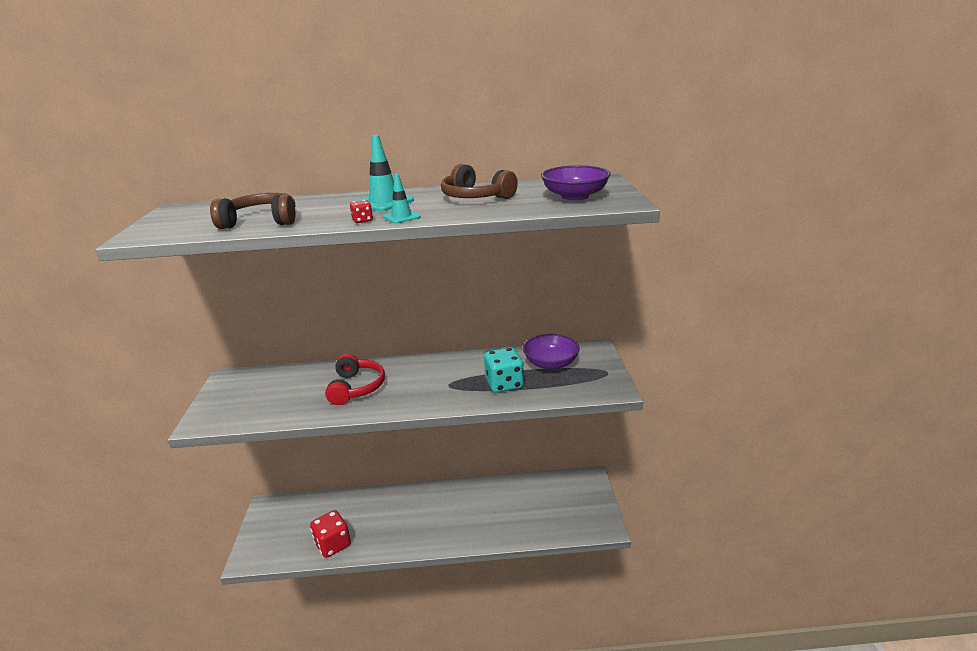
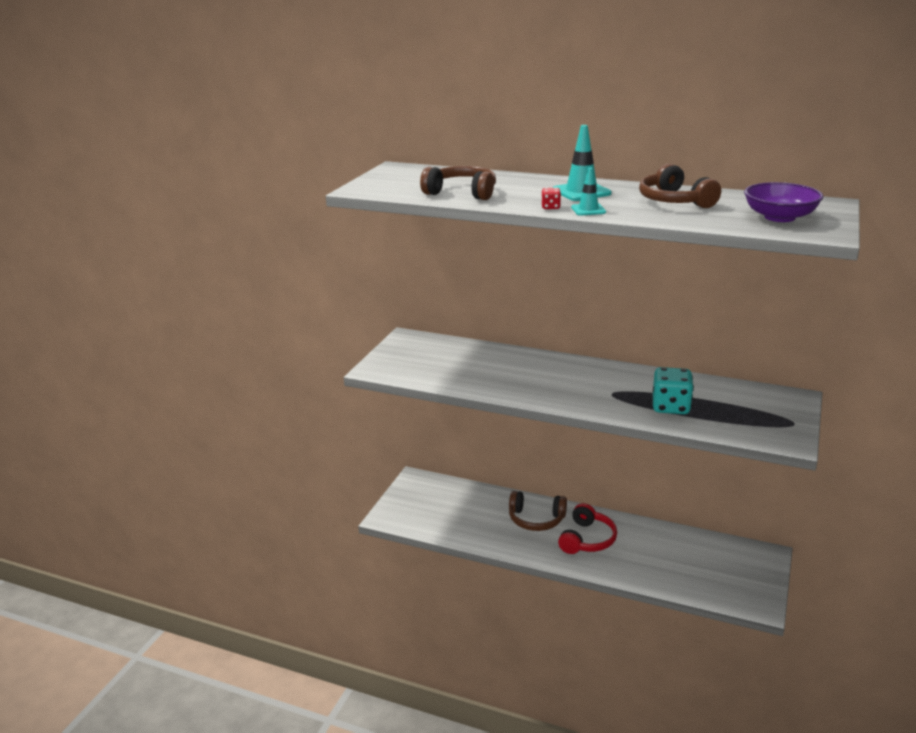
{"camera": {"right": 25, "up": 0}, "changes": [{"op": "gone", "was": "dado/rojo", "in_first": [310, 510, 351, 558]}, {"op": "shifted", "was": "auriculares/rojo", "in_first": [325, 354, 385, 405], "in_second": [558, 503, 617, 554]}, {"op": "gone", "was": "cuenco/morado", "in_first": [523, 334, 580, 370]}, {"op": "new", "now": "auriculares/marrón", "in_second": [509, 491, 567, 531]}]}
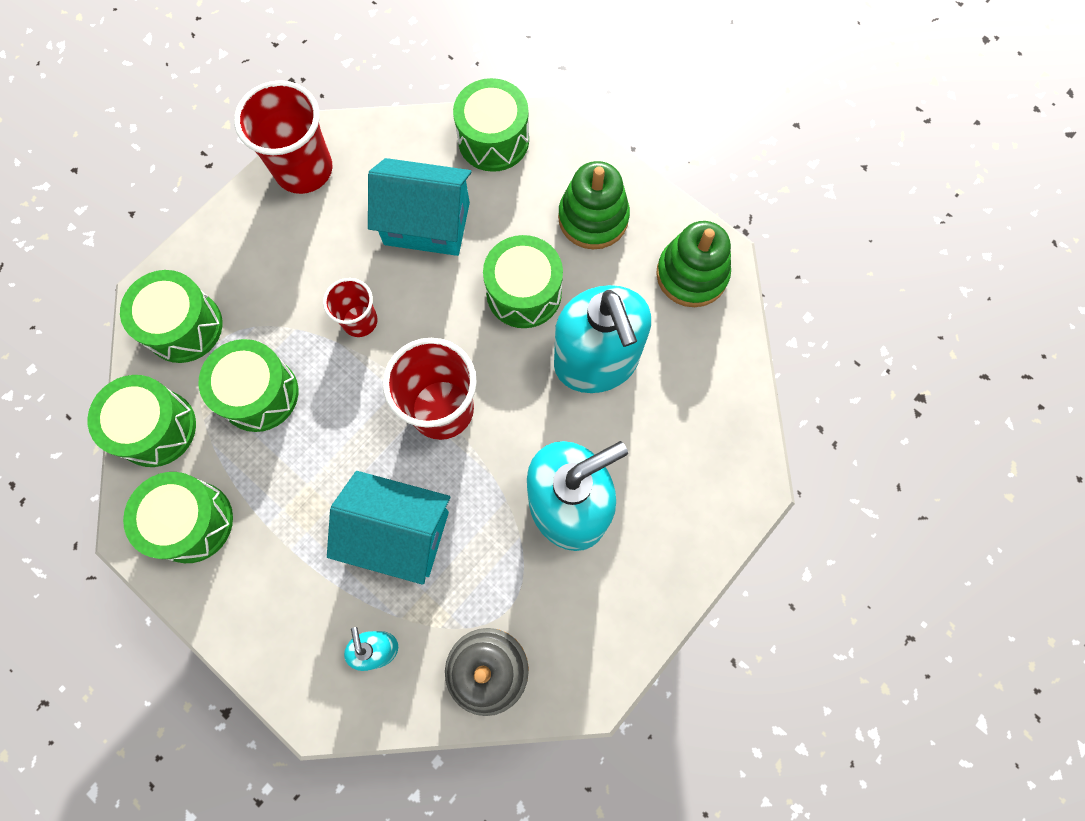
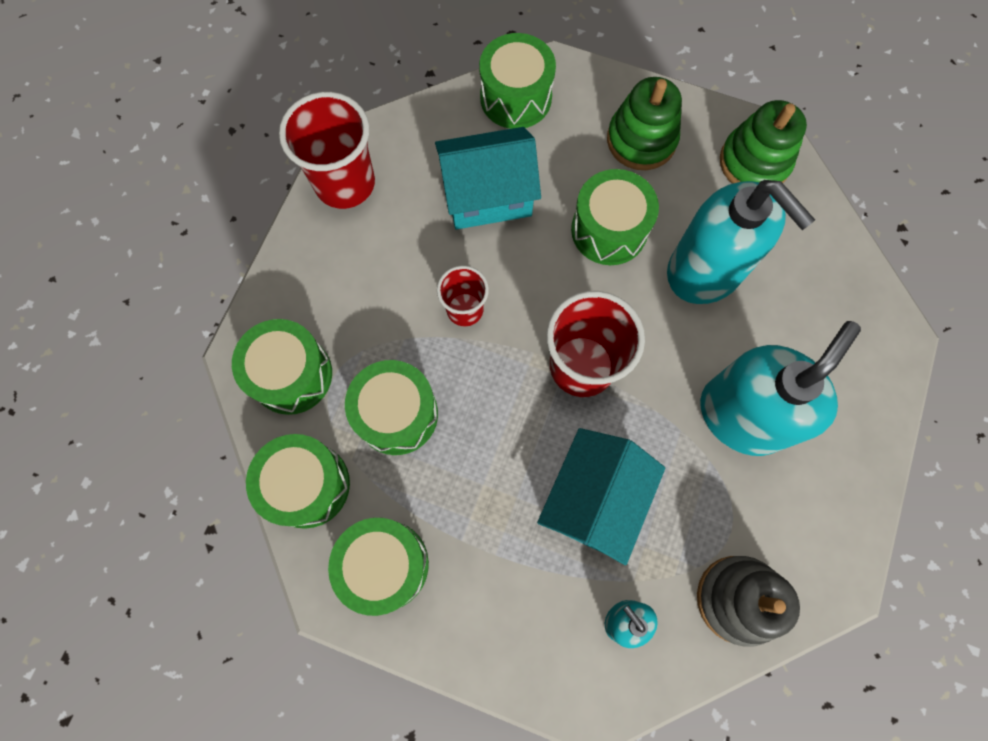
{"camera": {"right": -20, "up": 0}, "changes": [{"op": "rotated", "was": "casa/turquesa", "in_first": [327, 471, 450, 585], "in_second": [537, 428, 665, 565], "clockwise": -60}]}
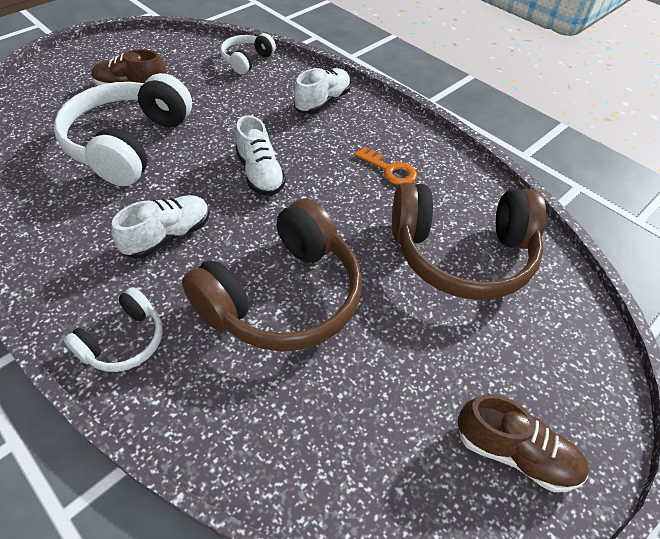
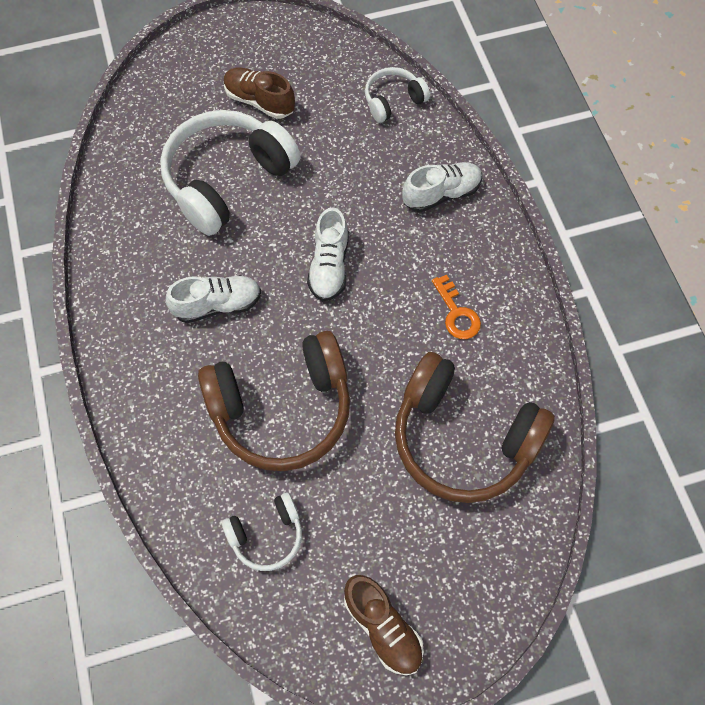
{"camera": {"right": 30, "up": 15}, "changes": [{"op": "shifted", "was": "auriculares/blanco", "in_first": [64, 287, 163, 372], "in_second": [222, 493, 302, 571]}]}
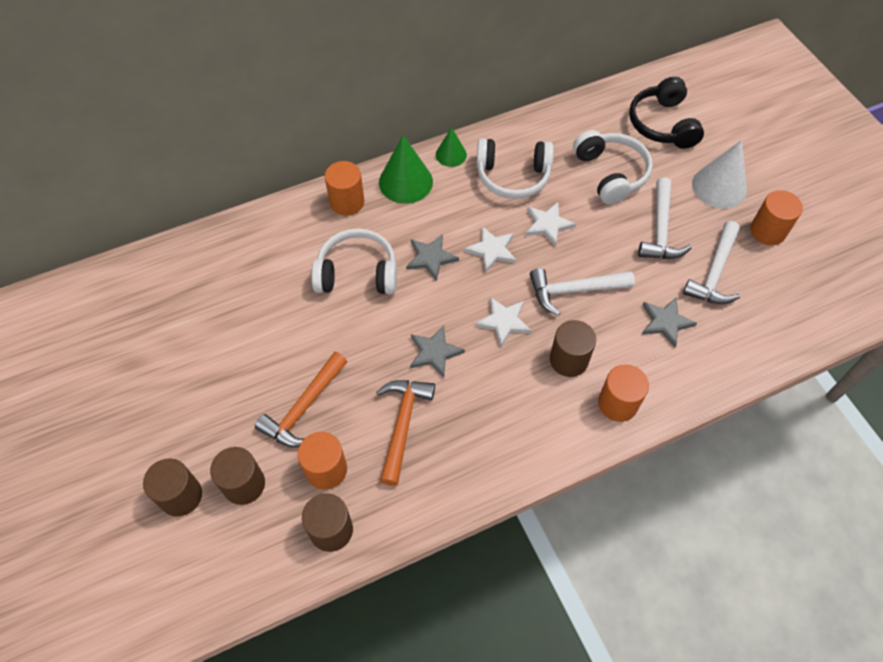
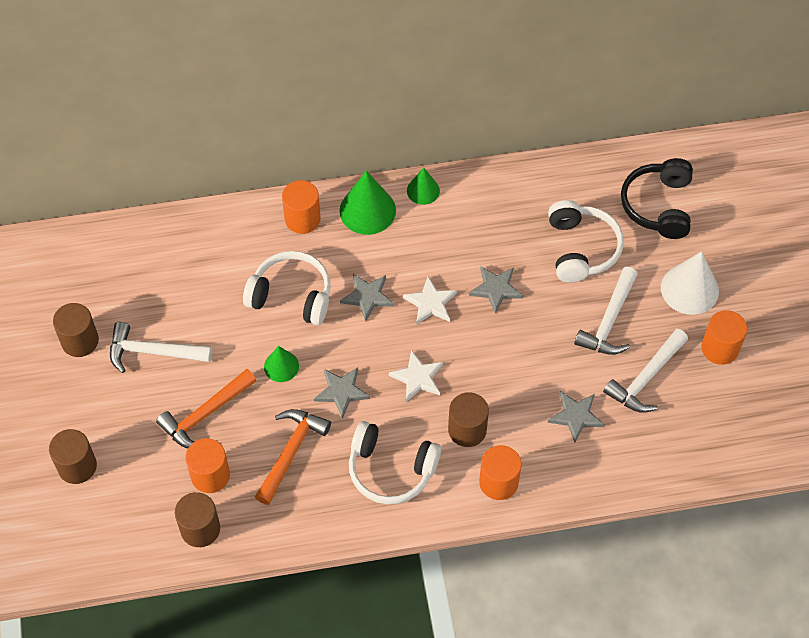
{"camera": {"right": 15, "up": 0}, "changes": [{"op": "shifted", "was": "cilindro/marrón", "in_first": [210, 447, 265, 505], "in_second": [53, 303, 99, 357]}, {"op": "shifted", "was": "auriculares/blanco", "in_first": [476, 138, 554, 199], "in_second": [349, 421, 441, 505]}, {"op": "repainted", "was": "estrella/blanco", "now": "estrella/gris", "in_first": [525, 202, 576, 247], "in_second": [469, 266, 523, 314]}, {"op": "shifted", "was": "martillo/blanco", "in_first": [530, 268, 635, 316], "in_second": [110, 322, 212, 373]}, {"op": "new", "now": "cono/verde", "in_second": [264, 346, 299, 382]}]}
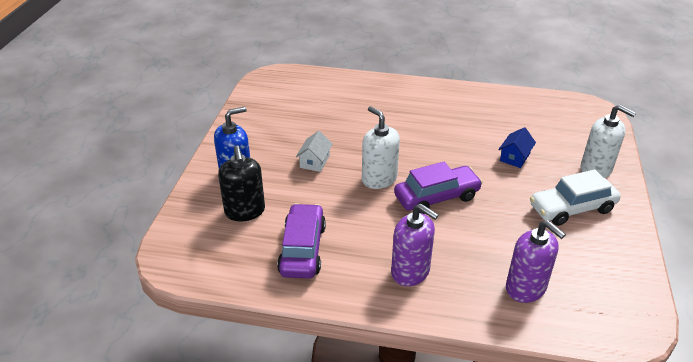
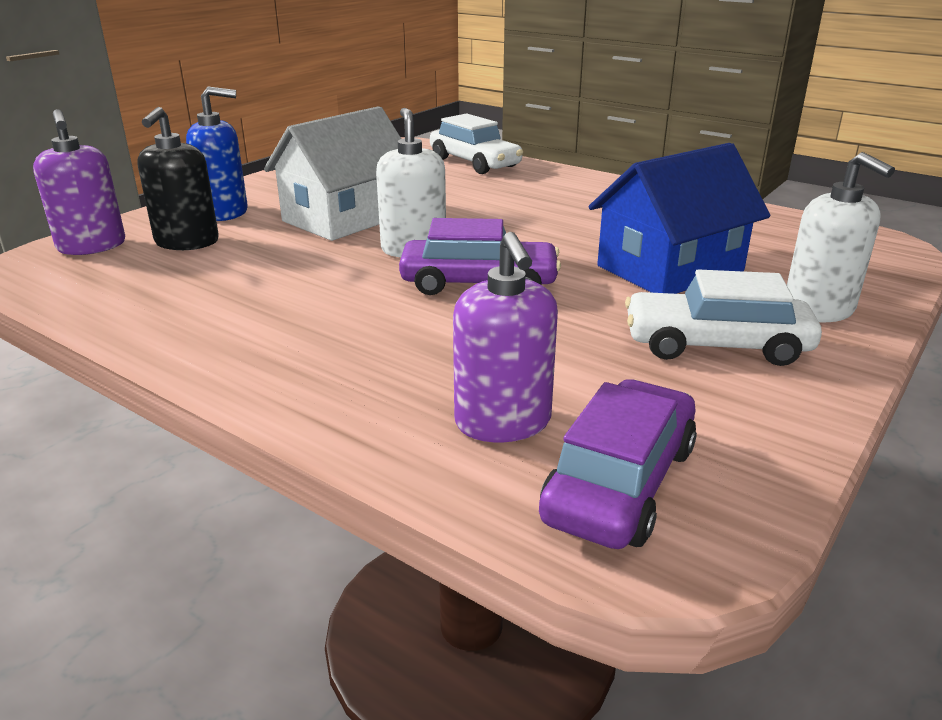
{"camera": {"right": 25, "up": -10}, "changes": [{"op": "shifted", "was": "coche/morado", "in_first": [277, 203, 326, 279], "in_second": [539, 379, 697, 549]}, {"op": "scaled", "was": "casa/blanco", "in_first": [296, 131, 333, 172], "in_second": [264, 106, 401, 241], "ratio": 2.23}, {"op": "shifted", "was": "dispensador de jabón/morado", "in_first": [391, 204, 439, 286], "in_second": [33, 109, 125, 255]}, {"op": "scaled", "was": "casa/azul", "in_first": [498, 127, 536, 168], "in_second": [588, 143, 770, 294], "ratio": 2.23}, {"op": "new", "now": "coche/blanco", "in_second": [430, 113, 523, 174]}]}
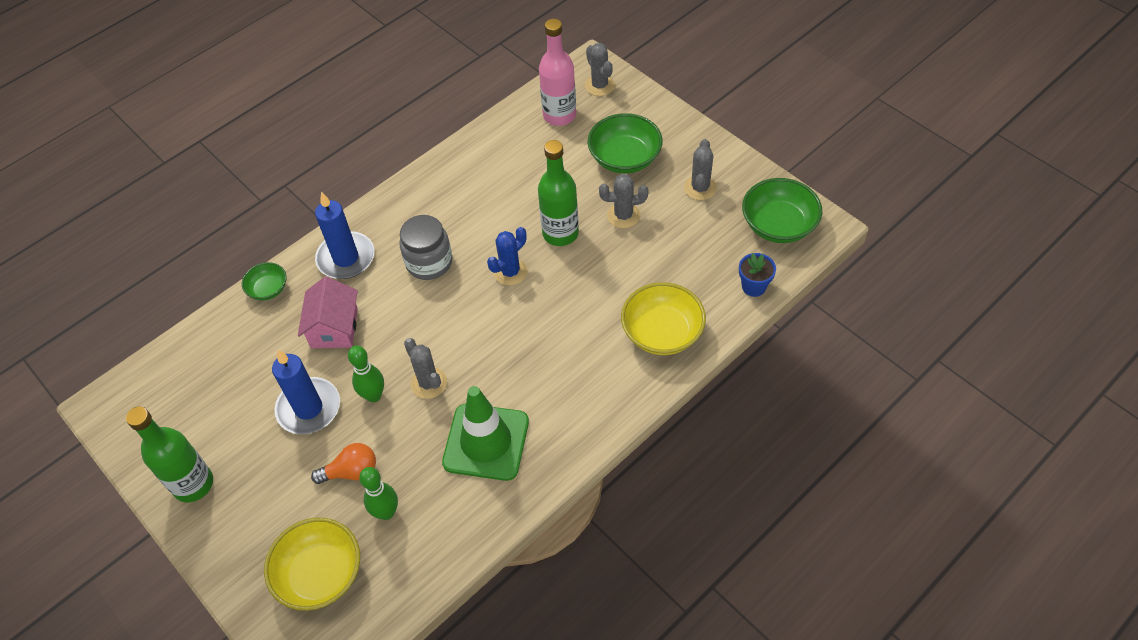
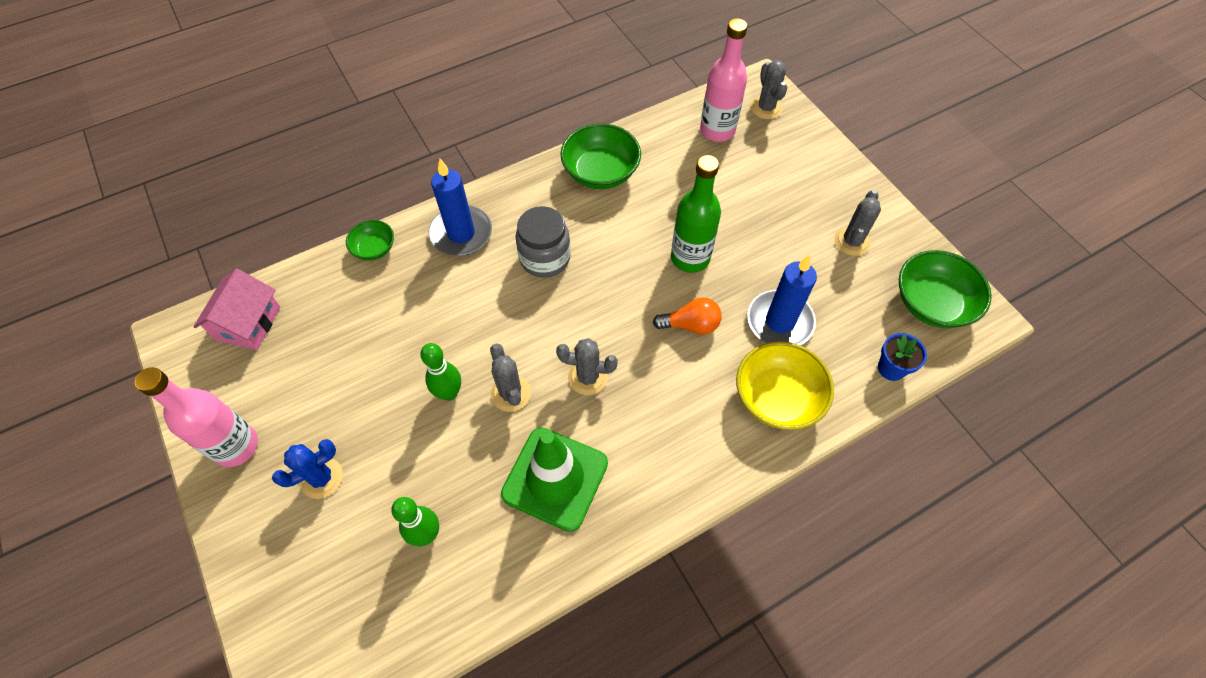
{"camera": {"right": 10, "up": 5}, "changes": [{"op": "repainted", "was": "botella/verde", "now": "botella/rosa", "in_first": [126, 406, 213, 502], "in_second": [135, 367, 258, 467]}, {"op": "gone", "was": "cuenco/amarillo", "in_first": [264, 517, 360, 611]}, {"op": "shifted", "was": "vela/azul", "in_first": [272, 350, 340, 434], "in_second": [747, 254, 817, 345]}, {"op": "shifted", "was": "casa/rosa", "in_first": [298, 276, 358, 348], "in_second": [193, 269, 281, 350]}, {"op": "shifted", "was": "bombilla/naranja", "in_first": [311, 443, 376, 484], "in_second": [653, 297, 722, 335]}, {"op": "shifted", "was": "cactus/azul", "in_first": [487, 227, 528, 286], "in_second": [272, 439, 343, 499]}, {"op": "shifted", "was": "cuenco/verde", "in_first": [588, 113, 663, 174], "in_second": [560, 123, 641, 189]}, {"op": "shifted", "was": "cactus/gris", "in_first": [599, 174, 649, 228], "in_second": [556, 338, 618, 395]}]}
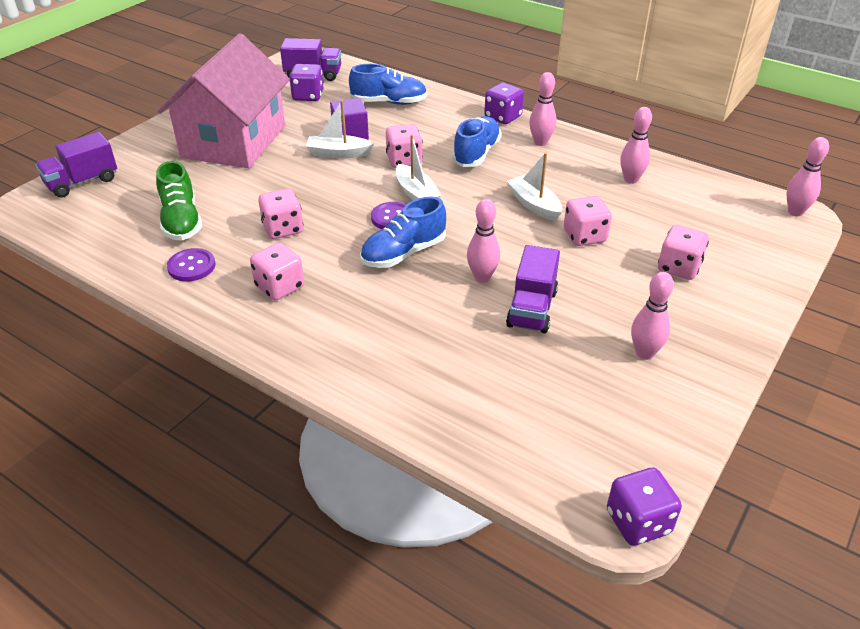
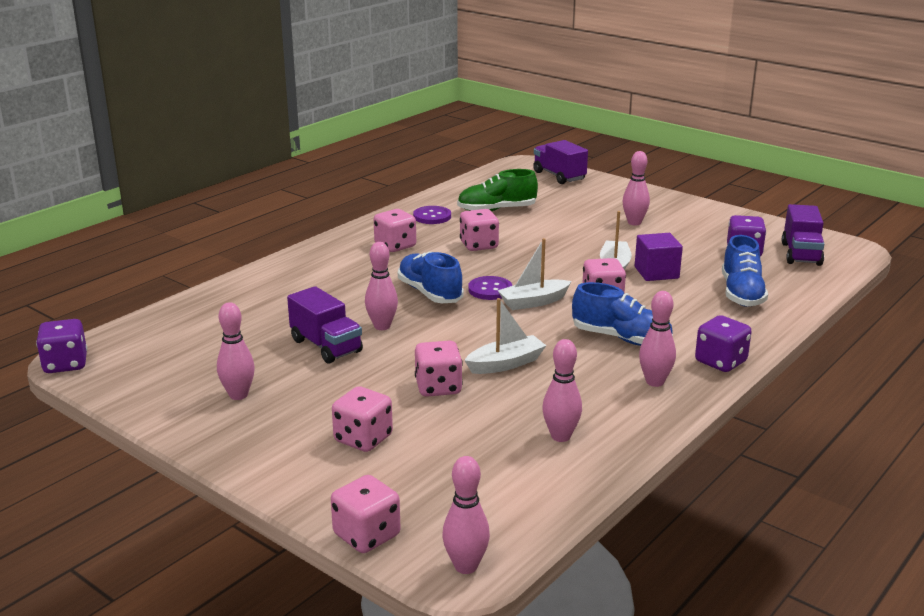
{"camera": {"right": 95, "up": -15}, "changes": [{"op": "swapped", "was": "casa/rosa", "now": "bolo/rosa", "in_first": [157, 33, 290, 168], "in_second": [623, 151, 650, 225]}, {"op": "rotated", "was": "camión/morado", "in_first": [506, 245, 560, 333], "in_second": [287, 286, 363, 364], "clockwise": -150}, {"op": "new", "now": "dado/rosa", "in_second": [331, 475, 401, 553]}]}
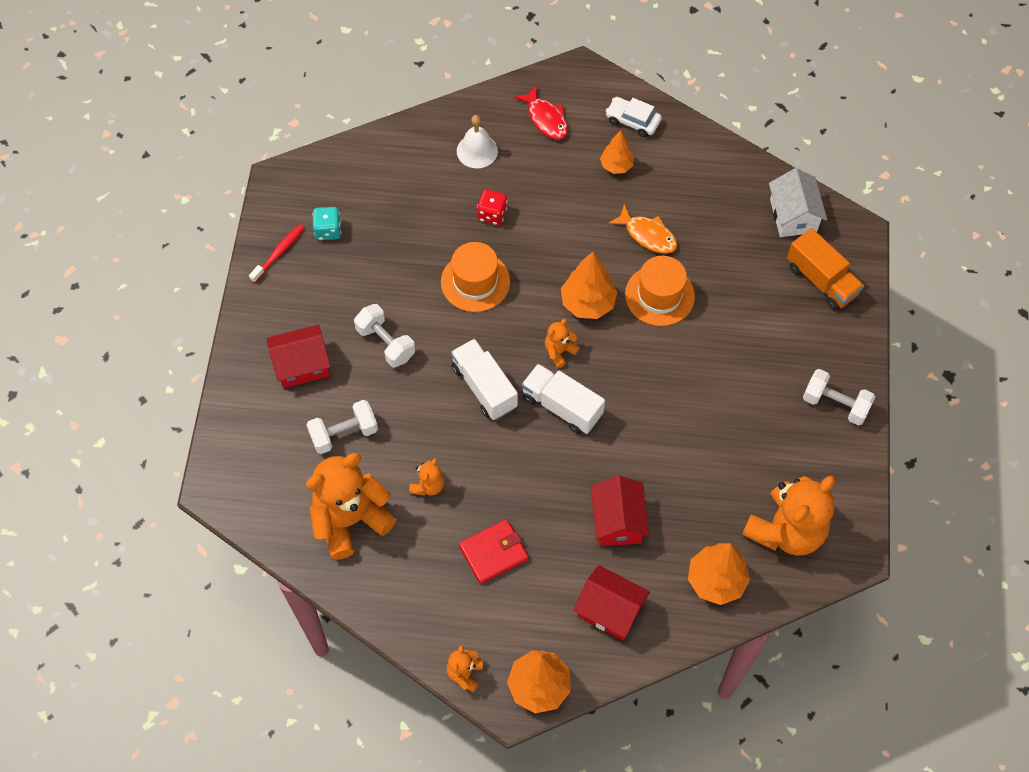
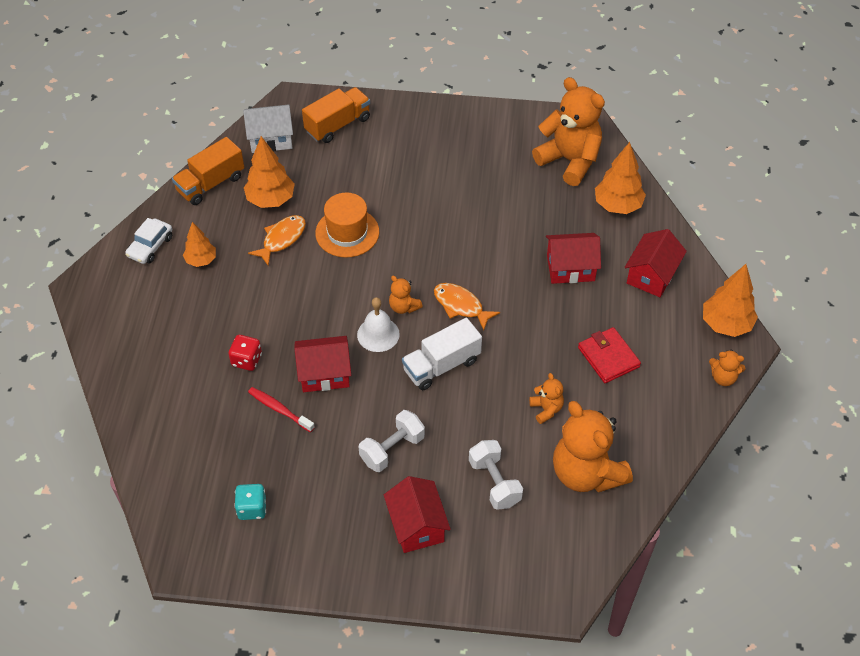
{"camera": {"right": -90, "up": -10}, "changes": [{"op": "shifted", "was": "cepillo de dientes/rojo", "in_first": [249, 224, 305, 283], "in_second": [248, 387, 315, 432]}, {"op": "rotated", "was": "osito/naranja", "in_first": [409, 458, 444, 496], "in_second": [529, 373, 564, 424], "clockwise": 45}, {"op": "swapped", "was": "sombrero/naranja", "now": "casa/rojo", "in_first": [441, 242, 510, 312], "in_second": [294, 336, 351, 392]}, {"op": "shifted", "was": "campana/blanco", "in_first": [457, 115, 498, 168], "in_second": [357, 297, 400, 352]}, {"op": "gone", "was": "pez/rojo", "in_first": [514, 85, 568, 140]}, {"op": "swapped", "was": "camión/blanco", "now": "pez/naranja", "in_first": [522, 364, 605, 434], "in_second": [434, 283, 500, 330]}, {"op": "shifted", "was": "árbol/naranja", "in_first": [561, 252, 617, 319], "in_second": [244, 136, 295, 208]}, {"op": "gone", "was": "mancuerna/blanco", "in_first": [803, 369, 875, 425]}, {"op": "new", "now": "camión/naranja", "in_second": [172, 137, 244, 205]}]}
